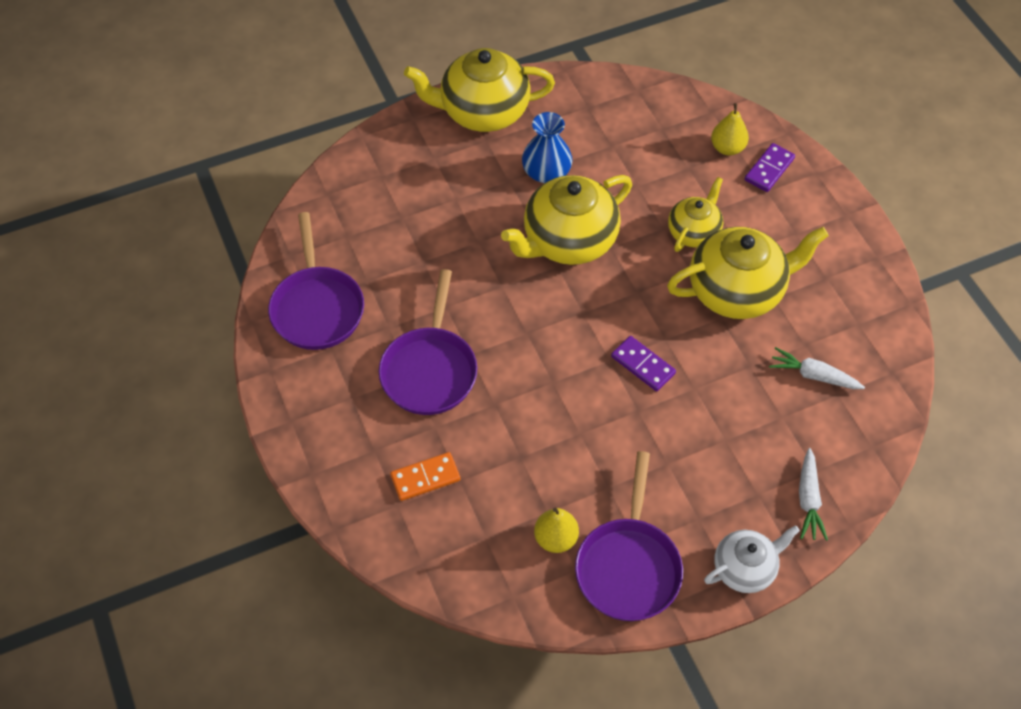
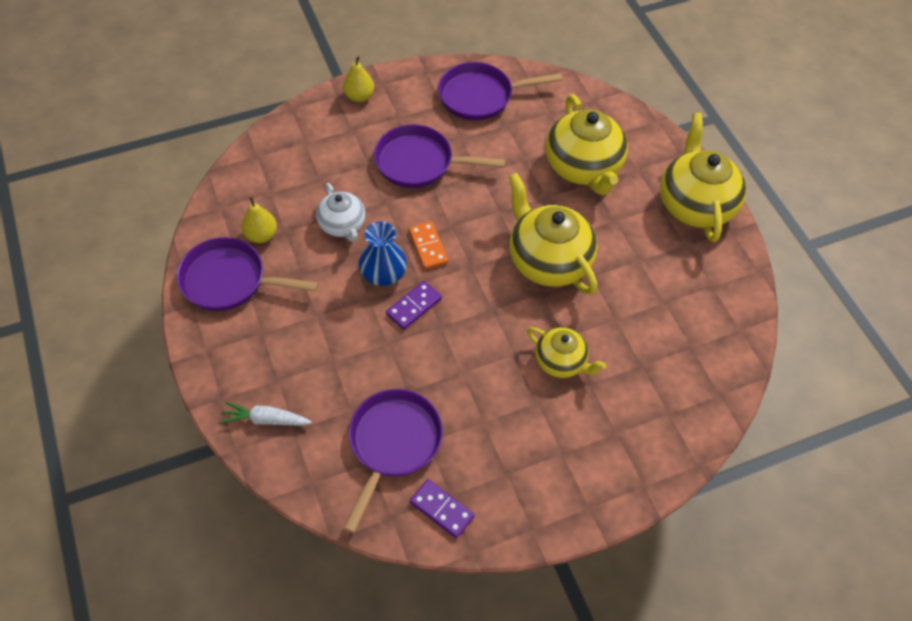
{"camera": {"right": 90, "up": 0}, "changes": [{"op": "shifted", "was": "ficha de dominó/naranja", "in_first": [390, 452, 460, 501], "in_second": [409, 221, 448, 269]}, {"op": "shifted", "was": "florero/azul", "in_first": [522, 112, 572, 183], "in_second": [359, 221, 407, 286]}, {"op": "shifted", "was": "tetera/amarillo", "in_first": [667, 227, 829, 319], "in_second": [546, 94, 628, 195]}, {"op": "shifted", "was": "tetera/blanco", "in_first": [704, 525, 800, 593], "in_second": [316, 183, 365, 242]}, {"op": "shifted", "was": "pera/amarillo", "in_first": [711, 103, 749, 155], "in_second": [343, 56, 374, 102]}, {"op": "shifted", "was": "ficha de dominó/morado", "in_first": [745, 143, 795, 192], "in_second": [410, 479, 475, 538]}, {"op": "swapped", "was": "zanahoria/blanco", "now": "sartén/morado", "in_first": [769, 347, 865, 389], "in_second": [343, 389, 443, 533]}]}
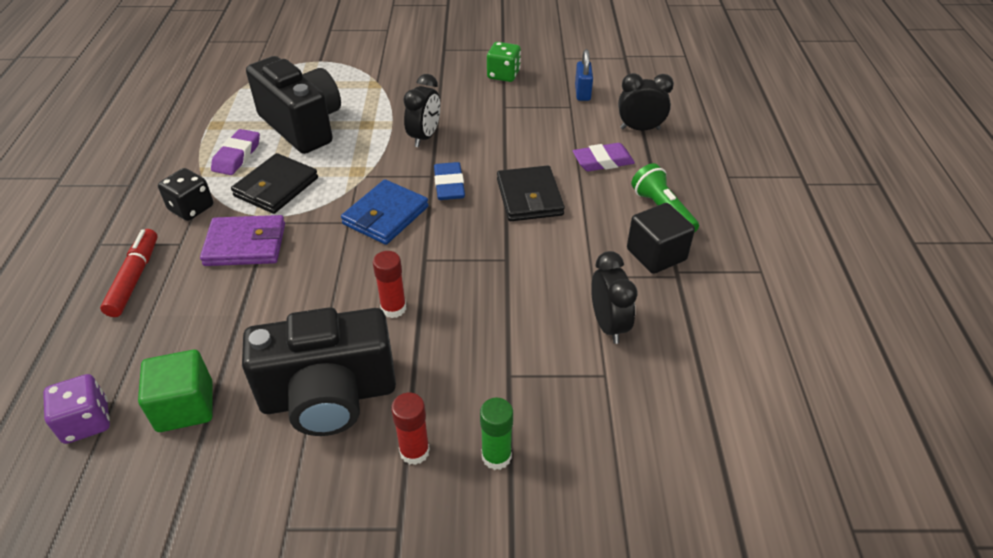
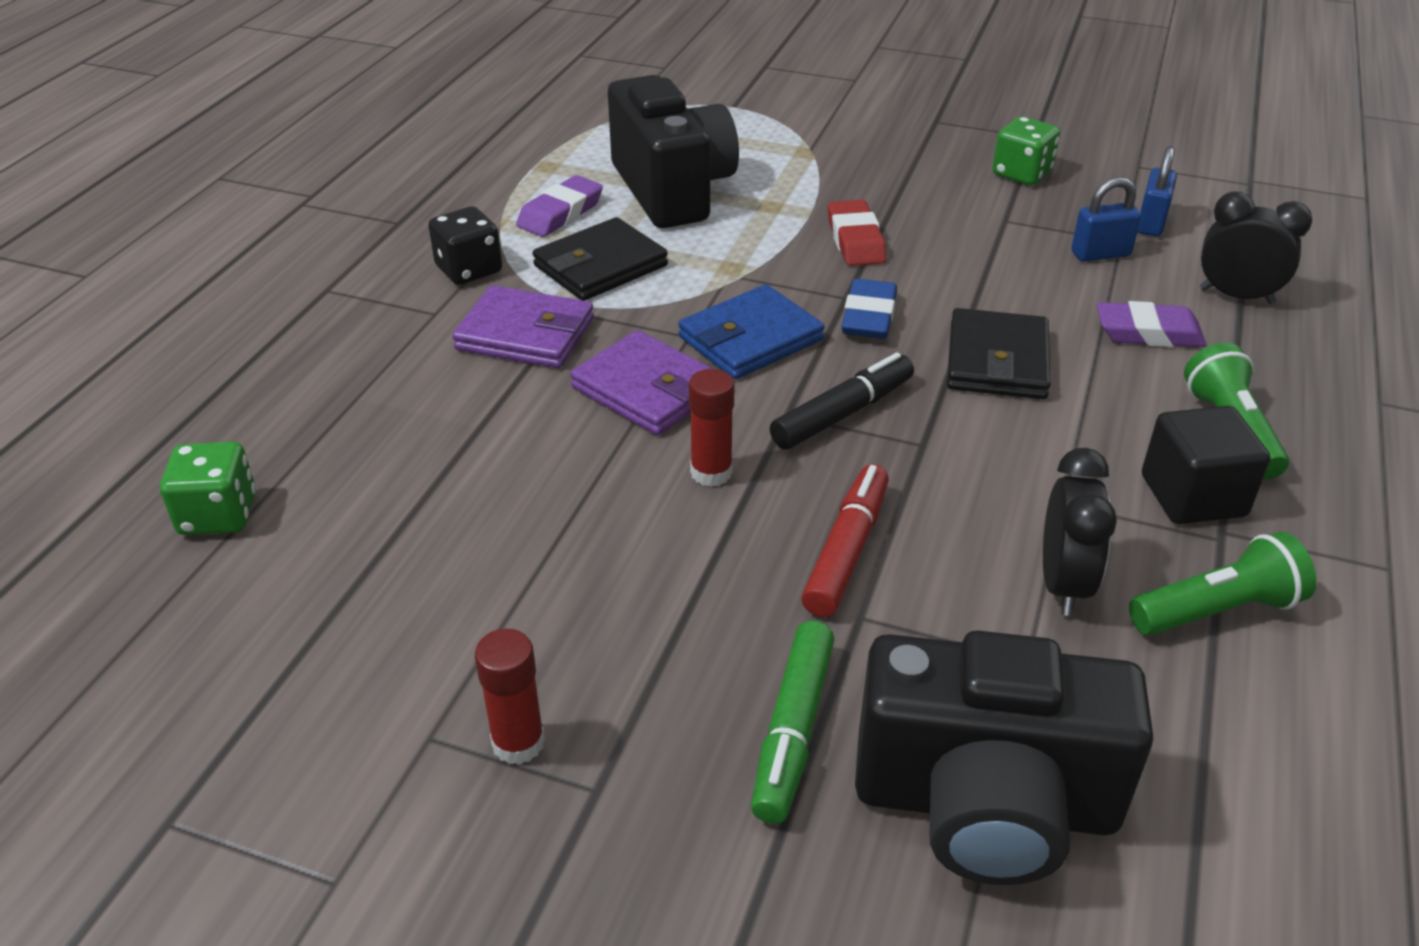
{"camera": {"right": 20, "up": -5}, "changes": [{"op": "repainted", "was": "dado/morado", "now": "dado/verde", "in_first": [43, 374, 110, 444], "in_second": [160, 442, 256, 535]}, {"op": "shifted", "was": "rotulador/rojo", "in_first": [100, 229, 158, 317], "in_second": [801, 464, 889, 617]}, {"op": "gone", "was": "cubo/verde", "in_first": [138, 350, 213, 432]}, {"op": "shifted", "was": "cámara/negro", "in_first": [242, 307, 396, 436], "in_second": [855, 631, 1154, 885]}, {"op": "shifted", "was": "barra de pegamento/rojo", "in_first": [391, 393, 430, 465], "in_second": [475, 628, 545, 765]}, {"op": "swapped", "was": "despertador/negro", "now": "goma de borrar/rojo", "in_first": [403, 74, 440, 147], "in_second": [828, 200, 886, 266]}, {"op": "swapped", "was": "barra de pegamento/verde", "now": "rotulador/verde", "in_first": [480, 398, 513, 470], "in_second": [751, 621, 834, 824]}, {"op": "new", "now": "cartera/morado", "in_second": [570, 330, 713, 435]}, {"op": "new", "now": "rotulador/negro", "in_second": [770, 353, 914, 449]}, {"op": "new", "now": "candado/azul", "in_second": [1071, 177, 1141, 262]}, {"op": "new", "now": "lámpara de mano/verde", "in_second": [1129, 532, 1316, 636]}]}
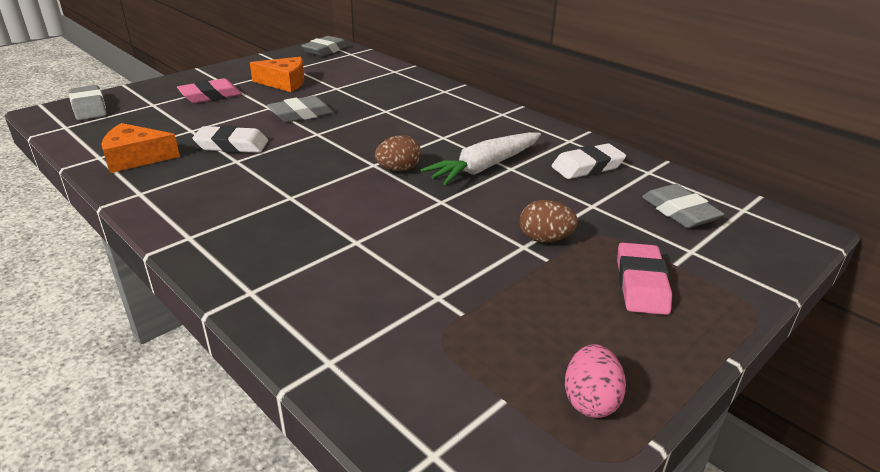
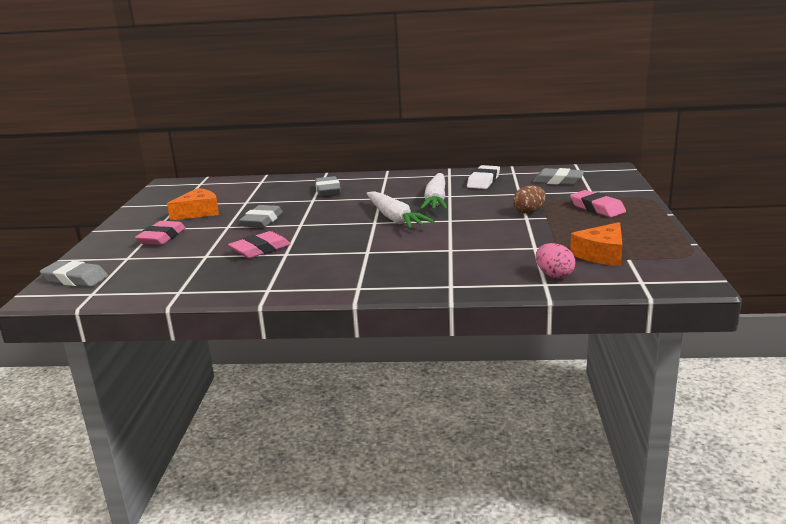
{"camera": {"right": -40, "up": -10}, "changes": [{"op": "shifted", "was": "queso/naranja", "in_first": [101, 123, 180, 173], "in_second": [570, 222, 622, 266]}, {"op": "repainted", "was": "goma de borrar/blanco", "now": "goma de borrar/rosa", "in_first": [192, 125, 268, 153], "in_second": [228, 231, 291, 258]}, {"op": "shifted", "was": "goma de borrar/gris", "in_first": [302, 36, 348, 56], "in_second": [315, 176, 341, 196]}, {"op": "swapped", "was": "huevo/marrón", "now": "zanahoria/blanco", "in_first": [375, 135, 421, 171], "in_second": [366, 191, 434, 228]}, {"op": "shifted", "was": "huevo/rosa", "in_first": [565, 344, 626, 418], "in_second": [536, 243, 575, 279]}]}
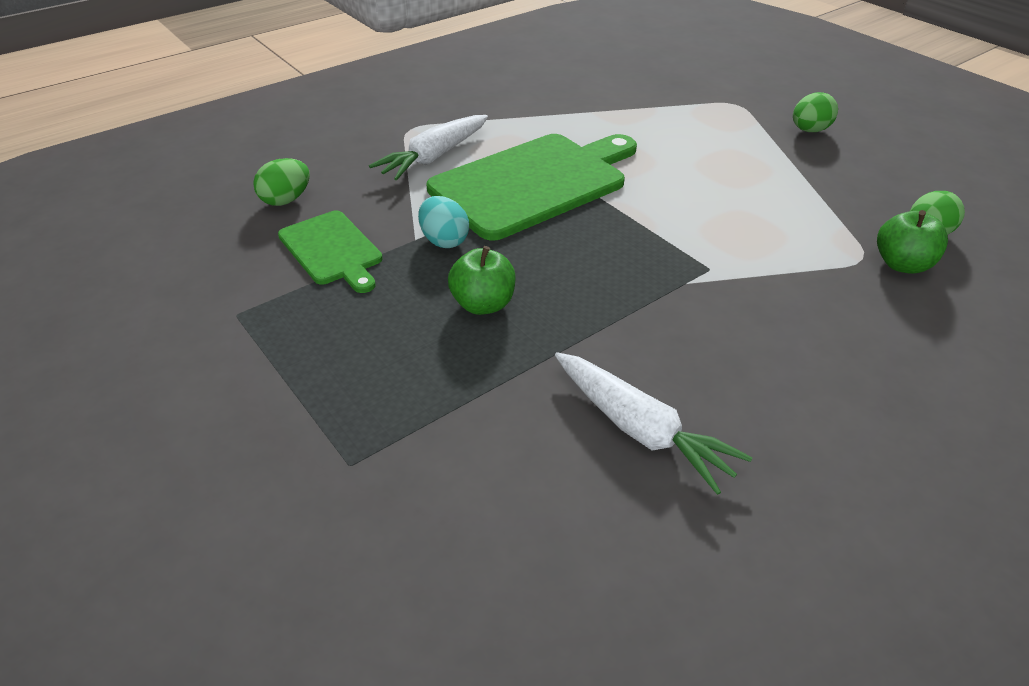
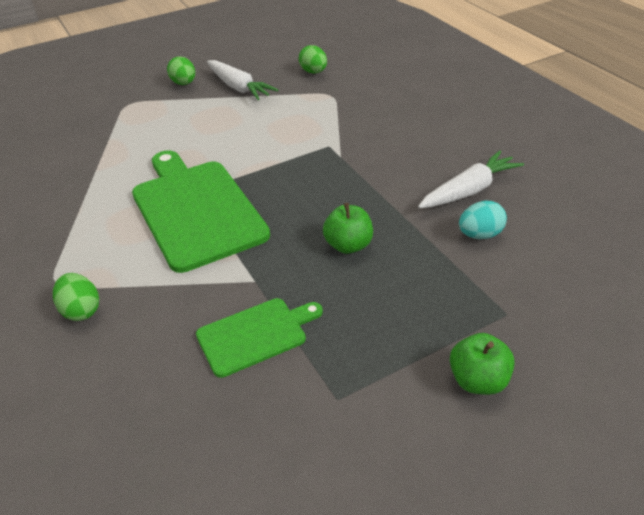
{"camera": {"right": -80, "up": 0}, "changes": [{"op": "shifted", "was": "huevo/verde", "in_first": [253, 158, 310, 206], "in_second": [53, 273, 99, 321]}, {"op": "shifted", "was": "zanahoria/blanco", "in_first": [369, 115, 488, 180], "in_second": [207, 60, 278, 100]}, {"op": "shifted", "was": "huevo/turquesa", "in_first": [418, 196, 469, 248], "in_second": [459, 201, 507, 239]}, {"op": "shifted", "was": "manzana/verde", "in_first": [877, 210, 948, 274], "in_second": [450, 333, 515, 395]}]}
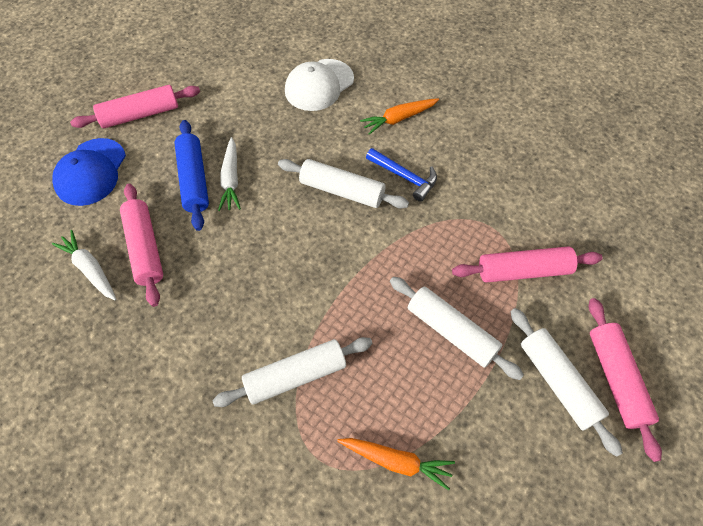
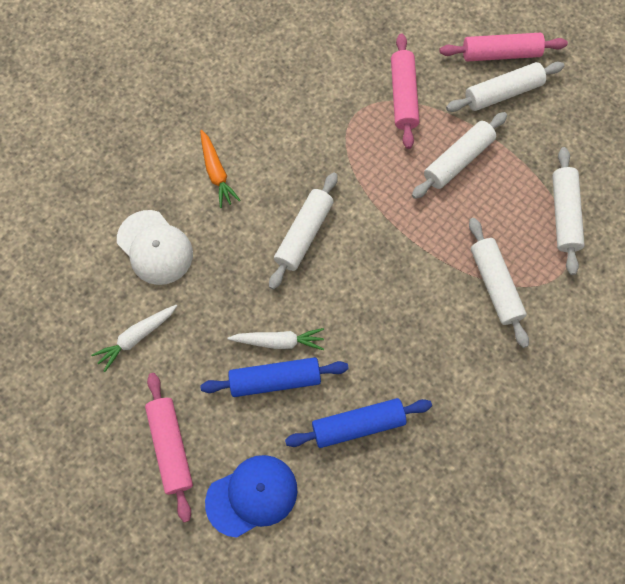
{"camera": {"right": -85, "up": 10}, "changes": [{"op": "rotated", "was": "gorra/azul", "in_first": [52, 138, 126, 206], "in_second": [205, 455, 297, 538], "clockwise": -45}, {"op": "shifted", "was": "zanahoria/blanco", "in_first": [52, 230, 117, 301], "in_second": [91, 305, 177, 372]}, {"op": "repainted", "was": "rodillo/rosa", "now": "rodillo/azul", "in_first": [120, 184, 163, 307], "in_second": [285, 398, 432, 448]}, {"op": "swapped", "was": "zanahoria/naranja", "now": "rodillo/blanco", "in_first": [337, 438, 455, 490], "in_second": [552, 147, 585, 275]}, {"op": "gone", "was": "martillo/azul", "in_first": [366, 148, 437, 202]}]}
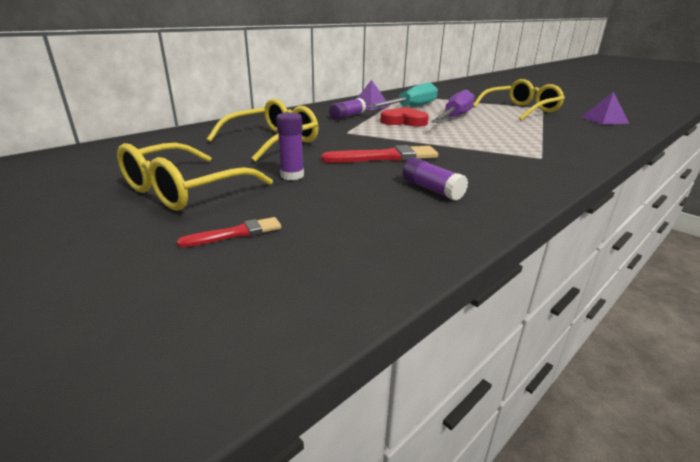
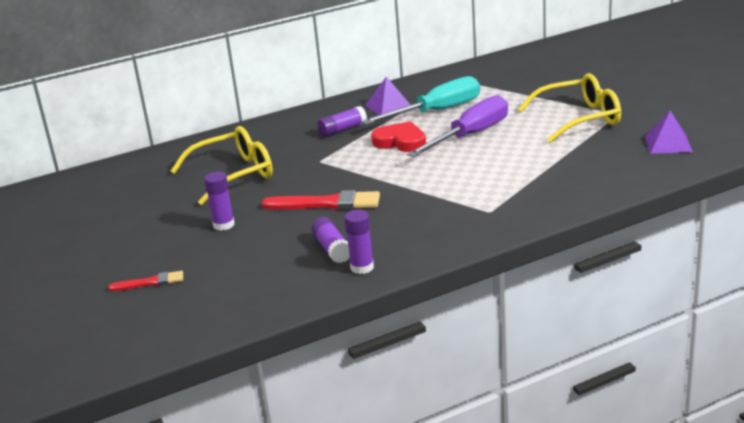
{"camera": {"right": 20, "up": 0}, "changes": [{"op": "gone", "was": "gafas/amarillo", "in_first": [117, 143, 273, 211]}, {"op": "new", "now": "barra de pegamento/morado", "in_second": [344, 210, 374, 274]}]}
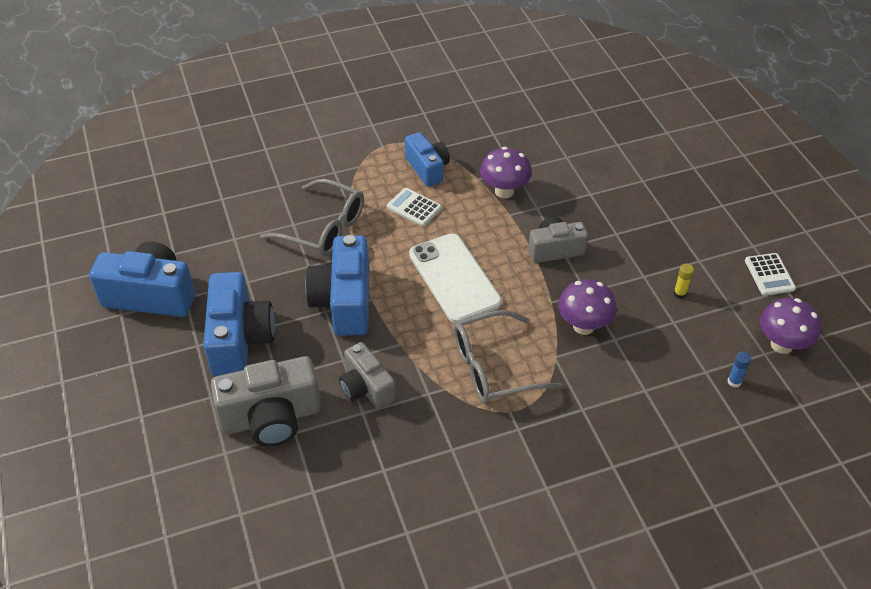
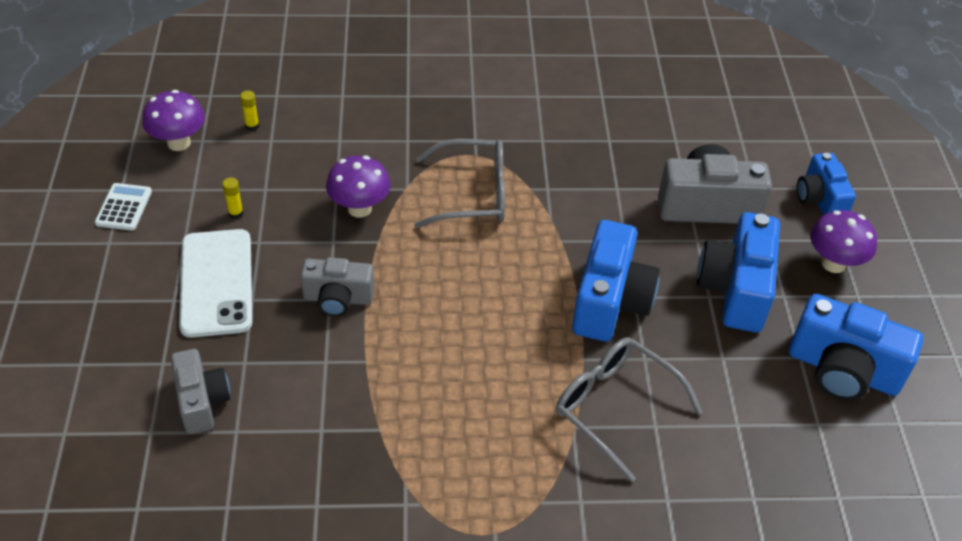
{"camera": {"right": -165, "up": 0}, "changes": [{"op": "shifted", "was": "cámara/gris", "in_first": [339, 342, 396, 409], "in_second": [171, 349, 230, 434]}, {"op": "gone", "was": "calculadora/blanco", "in_first": [387, 188, 442, 226]}, {"op": "shifted", "was": "cámara/azul", "in_first": [405, 132, 450, 187], "in_second": [797, 153, 856, 215]}, {"op": "shifted", "was": "móvil/blanco", "in_first": [409, 233, 502, 323], "in_second": [179, 229, 253, 338]}, {"op": "shifted", "was": "seta/morado", "in_first": [480, 147, 532, 198], "in_second": [810, 210, 877, 273]}, {"op": "repainted", "was": "barra de pegamento/azul", "now": "barra de pegamento/amarillo", "in_first": [728, 352, 751, 388], "in_second": [240, 91, 259, 131]}]}
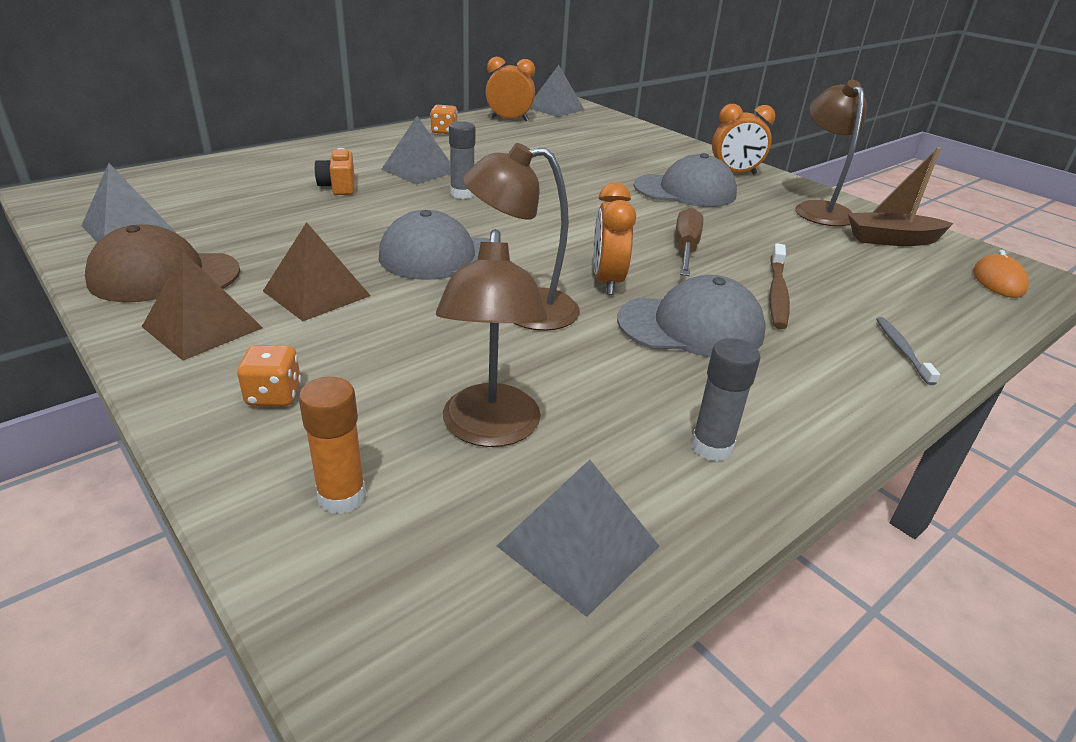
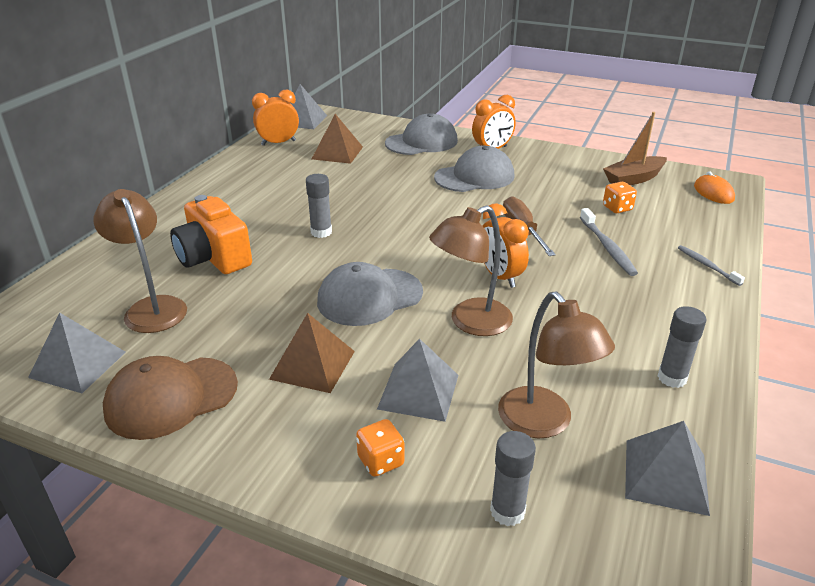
{"camera": {"right": -25, "up": 0}, "changes": [{"op": "shifted", "was": "pirámide/marrón", "in_first": [142, 252, 263, 361], "in_second": [312, 114, 363, 164]}, {"op": "repainted", "was": "barra de pegamento/naranja", "now": "barra de pegamento/gris", "in_first": [299, 377, 366, 514], "in_second": [490, 431, 536, 526]}, {"op": "scaled", "was": "cámara/naranja", "in_first": [314, 148, 355, 195], "in_second": [170, 195, 252, 274], "ratio": 1.77}, {"op": "shifted", "was": "pirámide/gris", "in_first": [381, 116, 451, 184], "in_second": [377, 338, 458, 422]}, {"op": "shifted", "was": "dado/naranja", "in_first": [430, 105, 458, 134], "in_second": [603, 182, 637, 213]}, {"op": "shifted", "was": "gorra/gris", "in_first": [617, 275, 766, 357], "in_second": [385, 113, 458, 155]}, {"op": "repainted", "was": "cepillo de dientes/marrón", "now": "cepillo de dientes/gris", "in_first": [770, 243, 790, 329], "in_second": [580, 208, 638, 276]}, {"op": "shifted", "was": "lámpara/marrón", "in_first": [795, 80, 867, 226], "in_second": [93, 189, 187, 333]}]}
